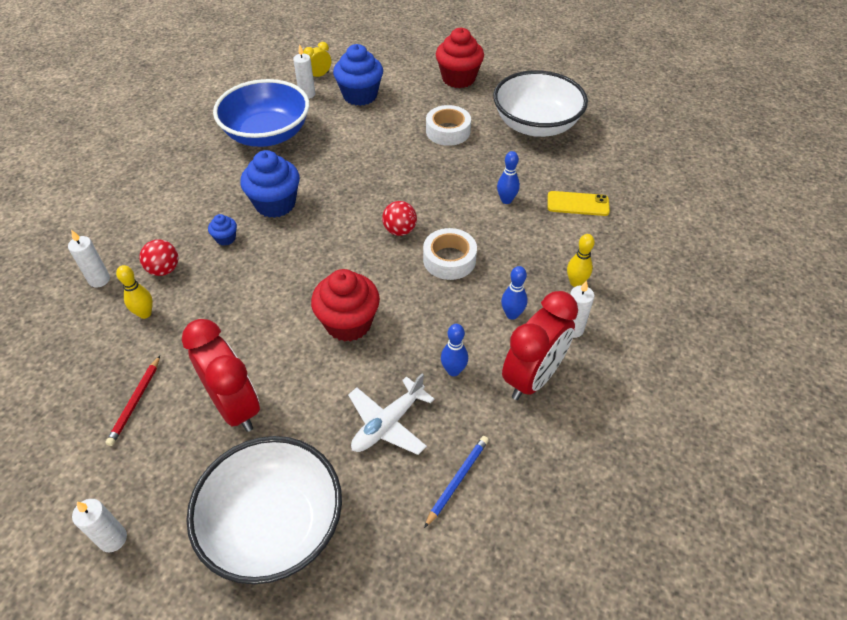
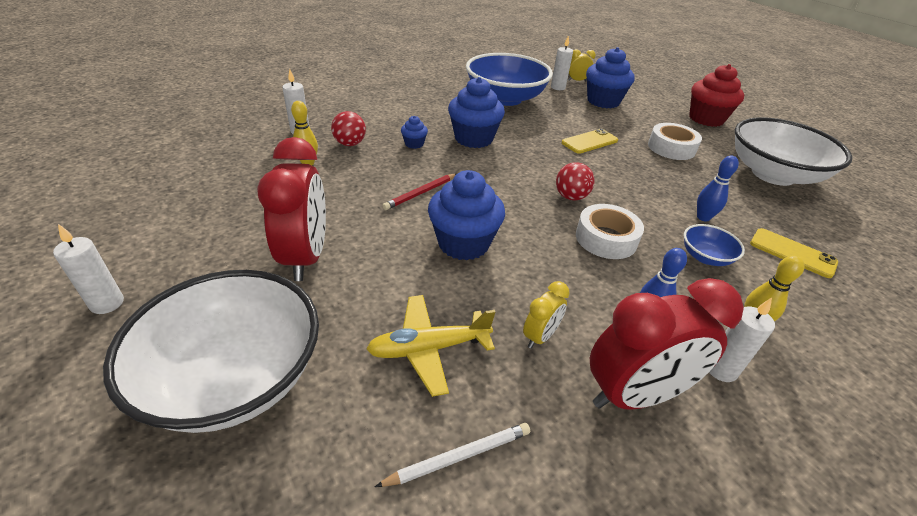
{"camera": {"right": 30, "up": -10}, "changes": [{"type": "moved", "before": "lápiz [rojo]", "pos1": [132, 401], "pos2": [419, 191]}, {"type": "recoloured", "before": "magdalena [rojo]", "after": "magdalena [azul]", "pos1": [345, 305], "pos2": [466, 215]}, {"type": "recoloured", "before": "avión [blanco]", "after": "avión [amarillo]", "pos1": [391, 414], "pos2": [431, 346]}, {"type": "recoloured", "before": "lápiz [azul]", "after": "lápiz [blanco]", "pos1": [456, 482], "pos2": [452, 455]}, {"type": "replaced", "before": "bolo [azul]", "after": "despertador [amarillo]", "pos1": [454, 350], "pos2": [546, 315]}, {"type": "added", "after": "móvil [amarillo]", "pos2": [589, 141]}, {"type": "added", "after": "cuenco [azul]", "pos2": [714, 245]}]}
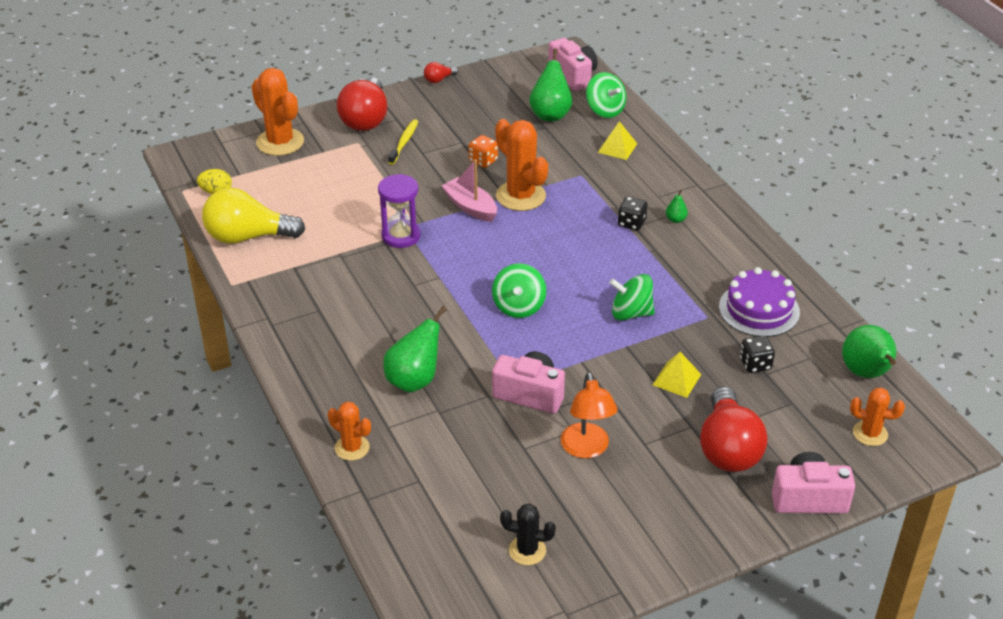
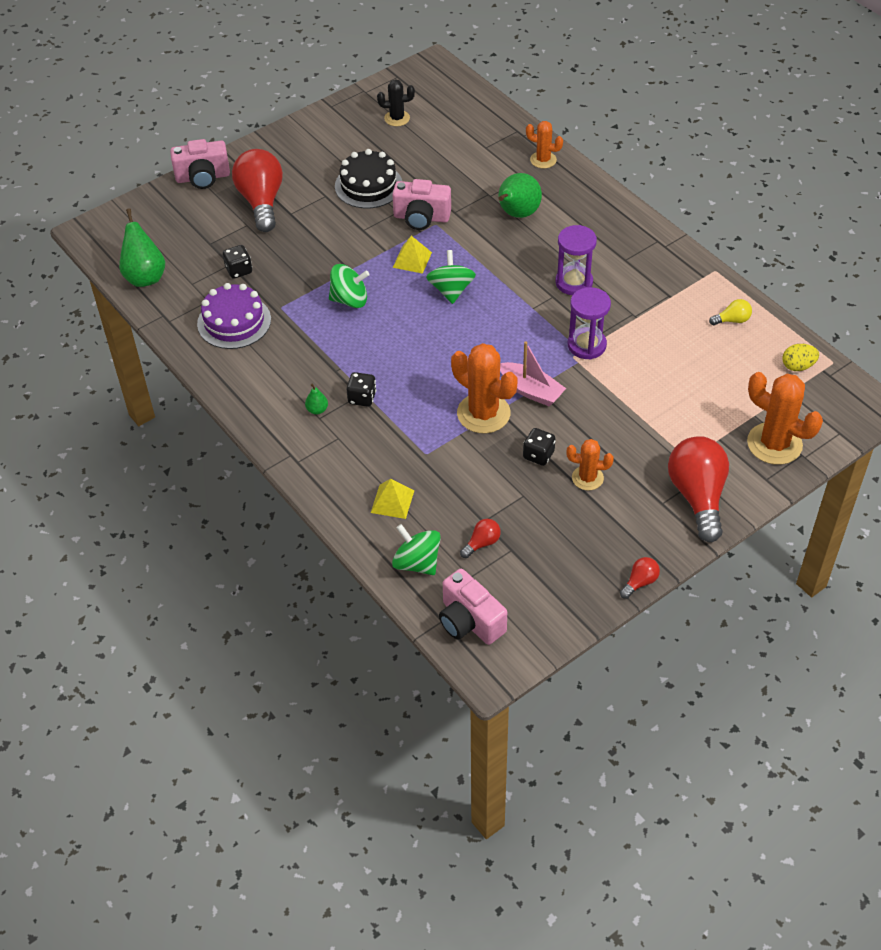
{"camera": {"right": 170, "up": 10}, "changes": [{"type": "resized", "before": "bombilla [amarillo]", "pos1": [253, 216], "pos2": [730, 312], "scale": 0.44}, {"type": "removed", "before": "cepillo de dientes [amarillo]", "pos1": [403, 142]}, {"type": "recoloured", "before": "dado [naranja]", "after": "dado [negro]", "pos1": [483, 151], "pos2": [539, 447]}, {"type": "replaced", "before": "pera [verde]", "after": "bombilla [rojo]", "pos1": [550, 85], "pos2": [480, 538]}, {"type": "replaced", "before": "lámpara [naranja]", "after": "tarta [negro]", "pos1": [589, 415], "pos2": [368, 179]}, {"type": "moved", "before": "pirámide [amarillo]", "pos1": [677, 375], "pos2": [412, 255]}, {"type": "moved", "before": "cactus [naranja]", "pos1": [877, 417], "pos2": [590, 464]}, {"type": "added", "after": "reloj de arena [morado]", "pos2": [576, 260]}]}
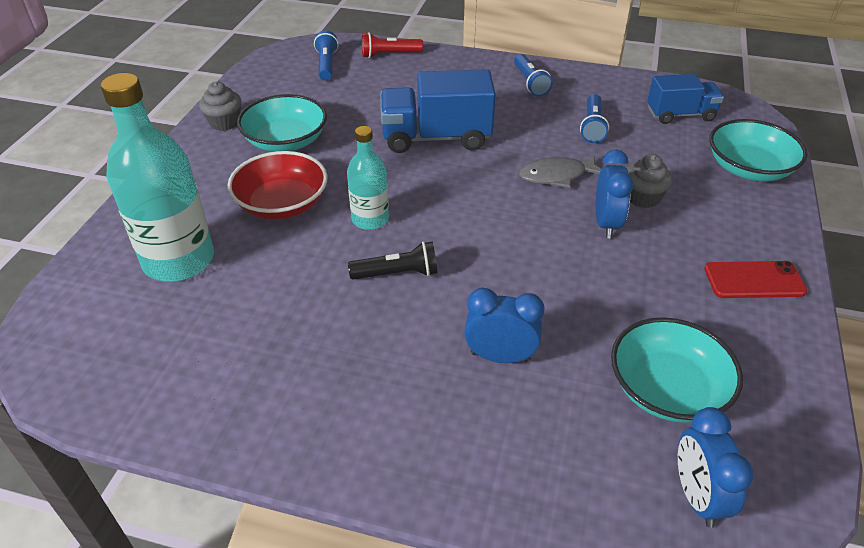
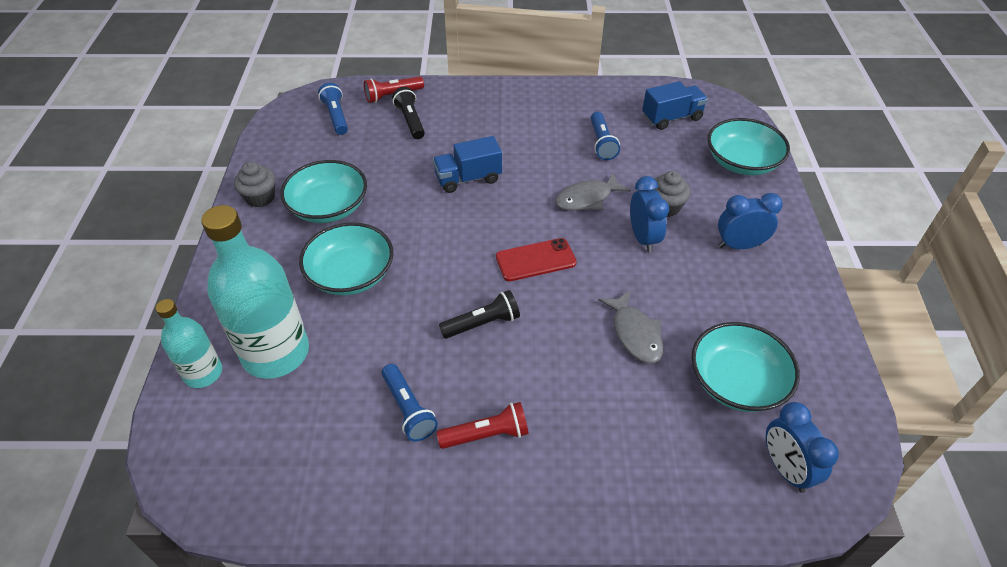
{"camera": {"right": -15, "up": 5}, "changes": [{"type": "recoloured", "before": "cuenco [rojo]", "after": "cuenco [turquesa]", "pos1": [277, 185], "pos2": [346, 258]}, {"type": "moved", "before": "botella [turquesa]", "pos1": [368, 178], "pos2": [189, 343]}, {"type": "resized", "before": "camión [azul]", "pos1": [438, 111], "pos2": [467, 164], "scale": 0.63}, {"type": "moved", "before": "despertador [azul]", "pos1": [504, 325], "pos2": [750, 221]}, {"type": "moved", "before": "lámpara de mano [azul]", "pos1": [533, 75], "pos2": [409, 402]}, {"type": "moved", "before": "móvil [rojo]", "pos1": [755, 279], "pos2": [536, 259]}, {"type": "added", "after": "lámpara de mano [negro]", "pos2": [408, 113]}, {"type": "added", "after": "lámpara de mano [rojo]", "pos2": [483, 425]}, {"type": "added", "after": "pez [gris]", "pos2": [631, 326]}]}
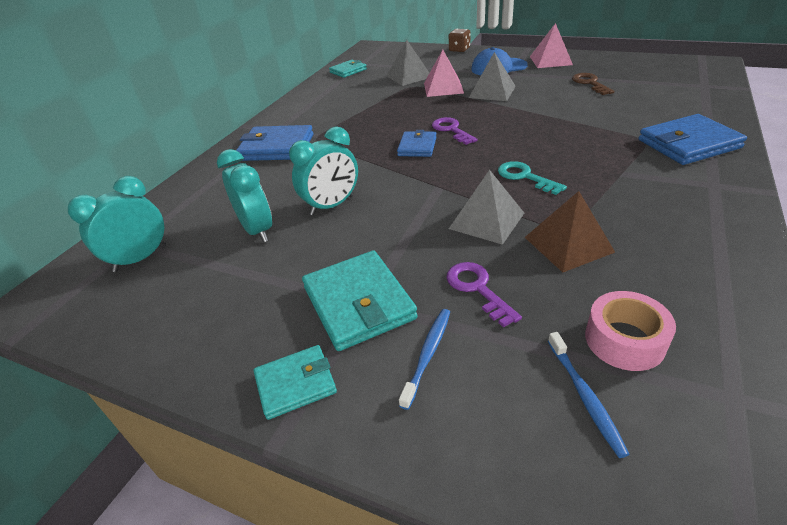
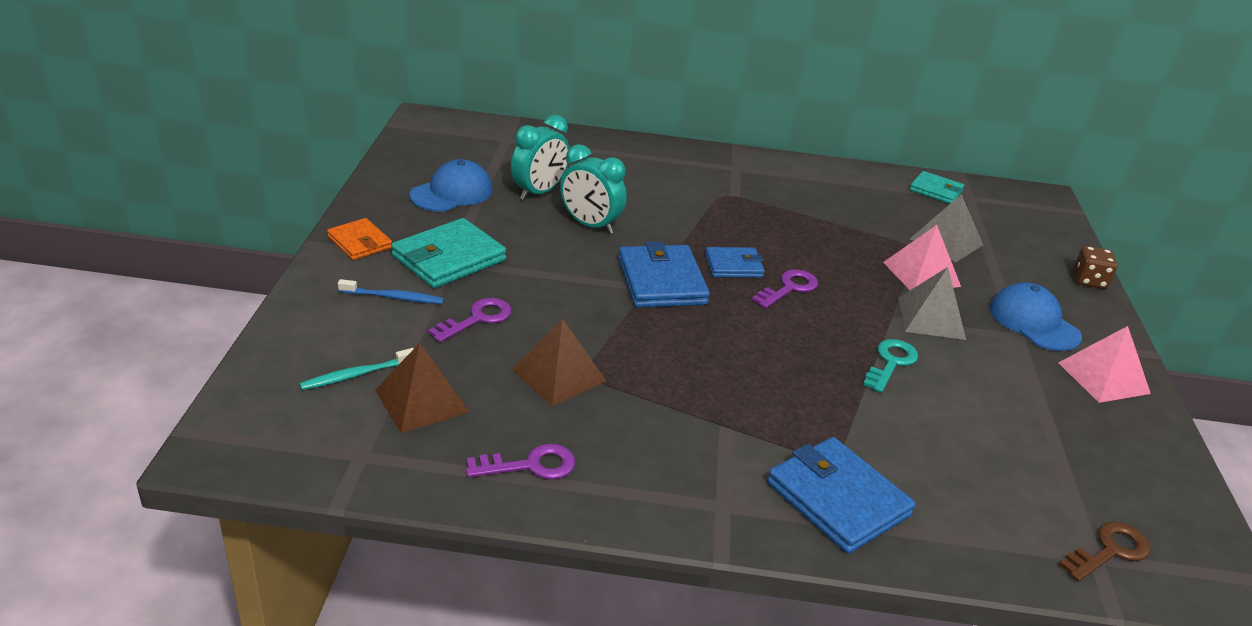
{"camera": {"right": 65, "up": -5}, "changes": [{"type": "removed", "before": "despertador [turquesa]", "pos1": [117, 224]}, {"type": "moved", "before": "cartera [azul]", "pos1": [274, 143], "pos2": [664, 274]}, {"type": "recoloured", "before": "cartera [turquesa]", "after": "cartera [naranja]", "pos1": [295, 382], "pos2": [359, 239]}, {"type": "removed", "before": "pirámide [gris]", "pos1": [486, 207]}, {"type": "moved", "before": "llave [turquesa]", "pos1": [532, 178], "pos2": [890, 366]}, {"type": "recoloured", "before": "cepillo de dientes [azul]", "after": "cepillo de dientes [turquesa]", "pos1": [589, 395], "pos2": [357, 369]}, {"type": "moved", "before": "llave [marrón]", "pos1": [593, 84], "pos2": [1105, 552]}, {"type": "replaced", "before": "cinta adhesiva [rosa]", "after": "pirámide [marrón]", "pos1": [630, 331], "pos2": [422, 388]}, {"type": "added", "after": "gorra [azul]", "pos2": [451, 185]}, {"type": "added", "after": "llave [morado]", "pos2": [520, 461]}]}
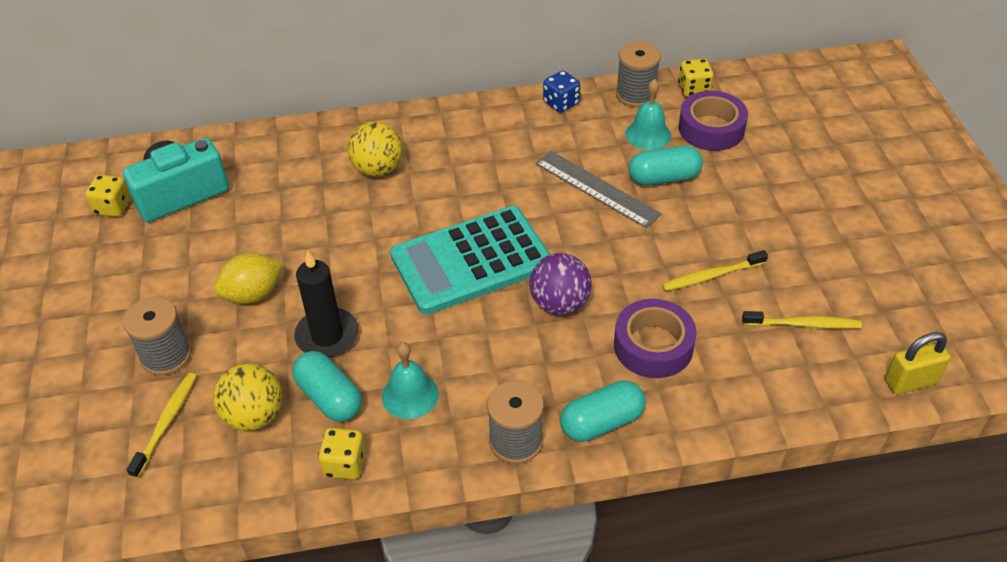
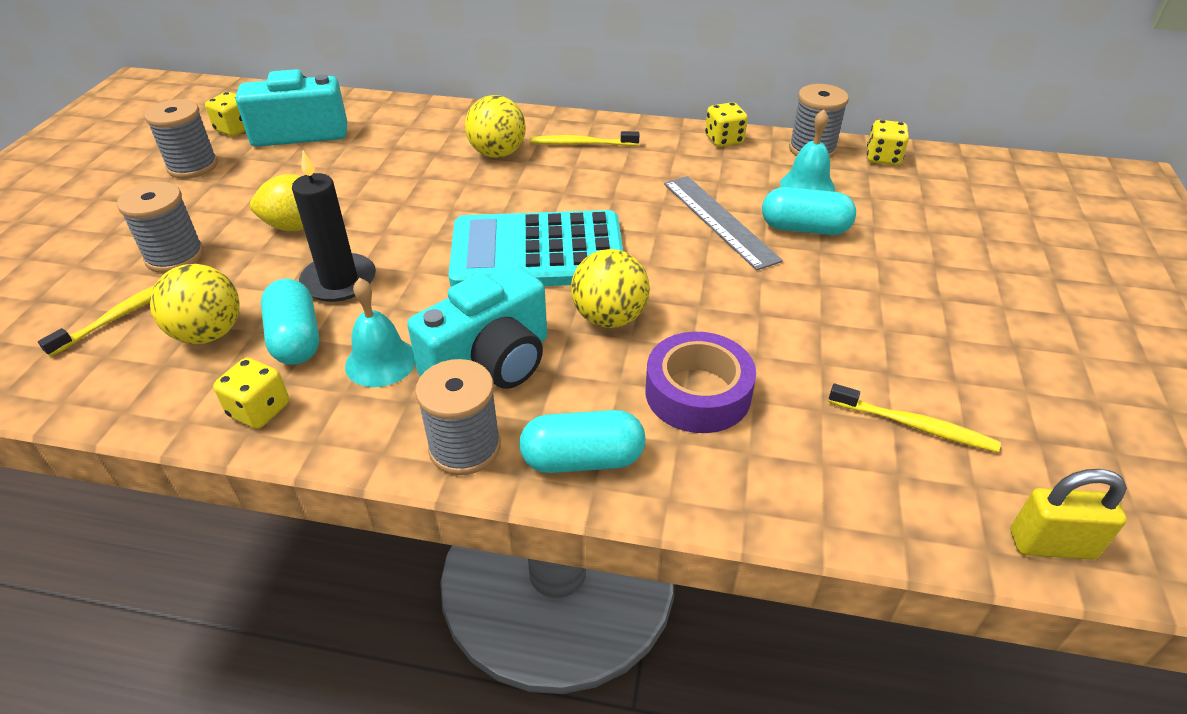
{"camera": {"right": 20, "up": -5}, "changes": [{"type": "recoloured", "before": "pelota [morado]", "after": "pelota [amarillo]", "pos1": [560, 284], "pos2": [610, 288]}, {"type": "recoloured", "before": "dado [azul]", "after": "dado [amarillo]", "pos1": [561, 92], "pos2": [726, 124]}, {"type": "moved", "before": "cepillo de dientes [amarillo]", "pos1": [715, 270], "pos2": [584, 138]}, {"type": "removed", "before": "cinta adhesiva [morado]", "pos1": [713, 121]}, {"type": "added", "after": "carrete [gris]", "pos2": [181, 138]}, {"type": "added", "after": "cámara [turquesa]", "pos2": [477, 327]}]}
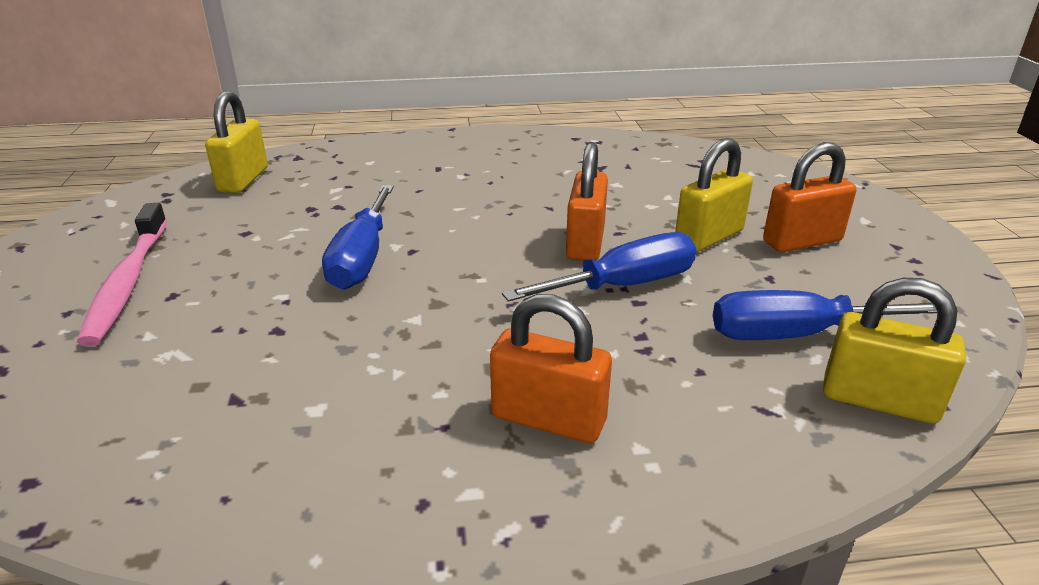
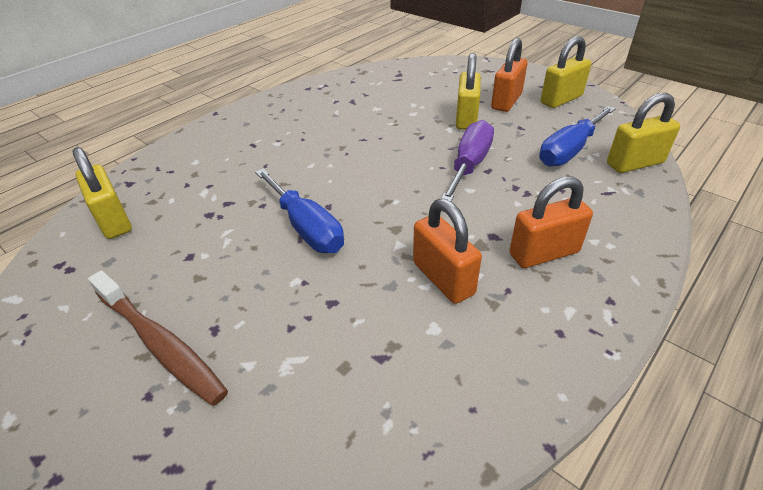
{"camera": {"right": -40, "up": 10}, "changes": [{"type": "recoloured", "before": "cepillo de dientes [rosa]", "after": "cepillo de dientes [marrón]", "pos1": [122, 275], "pos2": [158, 338]}, {"type": "recoloured", "before": "destornillador [azul]", "after": "destornillador [morado]", "pos1": [599, 267], "pos2": [467, 160]}, {"type": "moved", "before": "candado [naranja]", "pos1": [587, 201], "pos2": [447, 251]}, {"type": "added", "after": "candado [amarillo]", "pos2": [565, 72]}]}
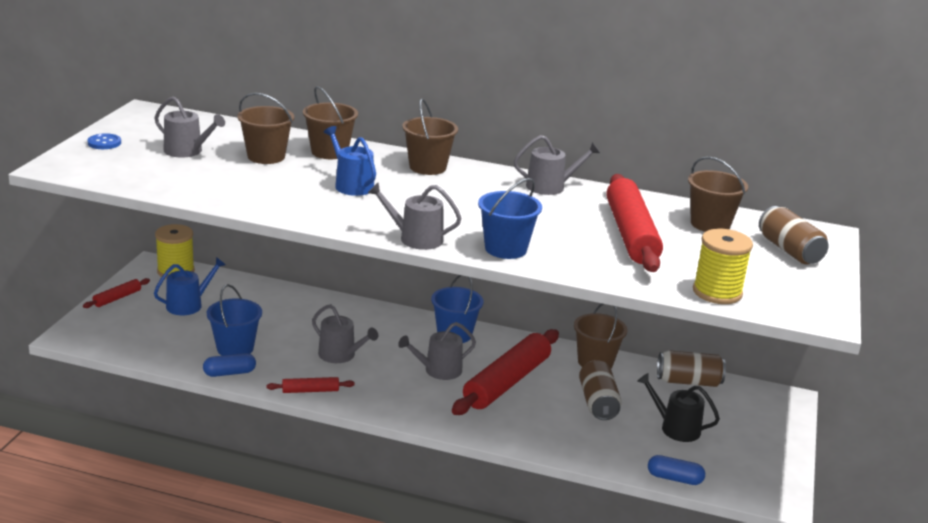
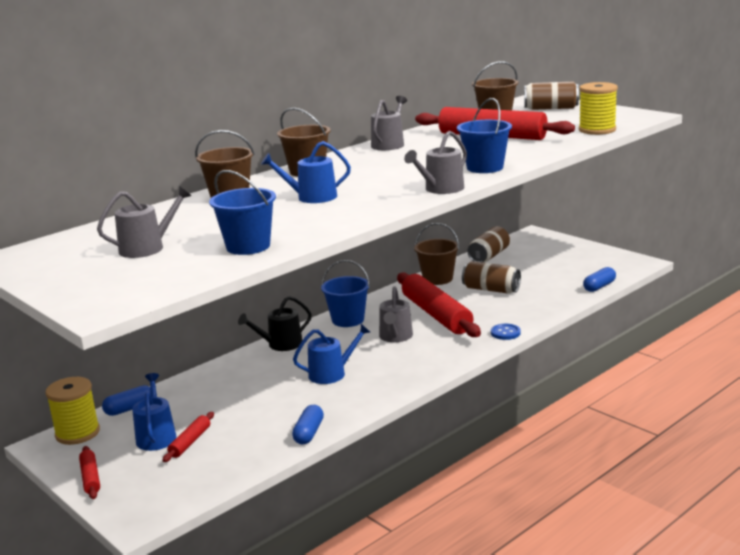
{"camera": {"right": -55, "up": -5}, "changes": [{"type": "moved", "before": "botón [azul]", "pos1": [104, 141], "pos2": [506, 332]}, {"type": "moved", "before": "balde [azul]", "pos1": [234, 320], "pos2": [242, 212]}, {"type": "removed", "before": "balde [marrón]", "pos1": [266, 128]}, {"type": "moved", "before": "rodillo [rojo]", "pos1": [310, 385], "pos2": [188, 437]}, {"type": "recoloured", "before": "regadera [gris]", "after": "regadera [azul]", "pos1": [345, 333], "pos2": [331, 354]}, {"type": "moved", "before": "regadera [negro]", "pos1": [678, 407], "pos2": [275, 323]}, {"type": "added", "after": "cápsula [azul]", "pos2": [126, 400]}]}
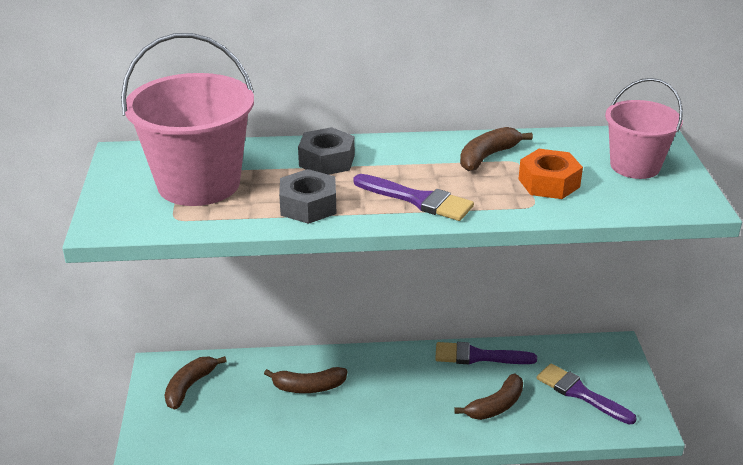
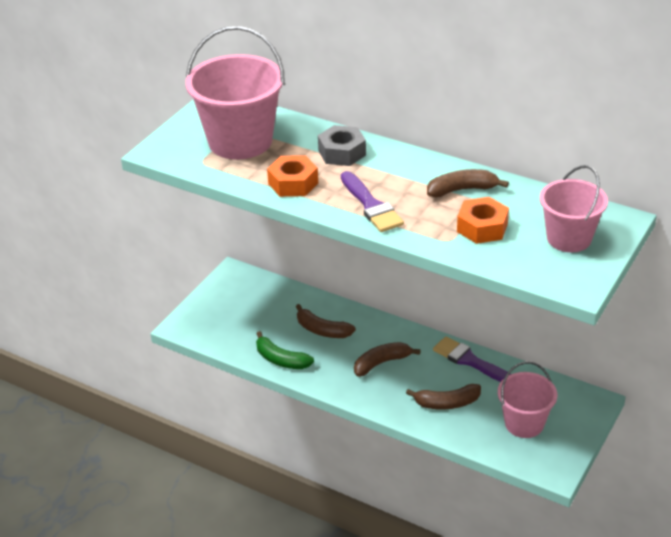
{"camera": {"right": 35, "up": 5}, "changes": [{"type": "moved", "before": "plátano [marrón]", "pos1": [196, 383], "pos2": [387, 359]}, {"type": "recoloured", "before": "tuerca [gris]", "after": "tuerca [naranja]", "pos1": [307, 196], "pos2": [292, 176]}, {"type": "replaced", "before": "pincel [morado]", "after": "balde [rosa]", "pos1": [587, 394], "pos2": [527, 399]}, {"type": "added", "after": "plátano [verde]", "pos2": [285, 350]}]}
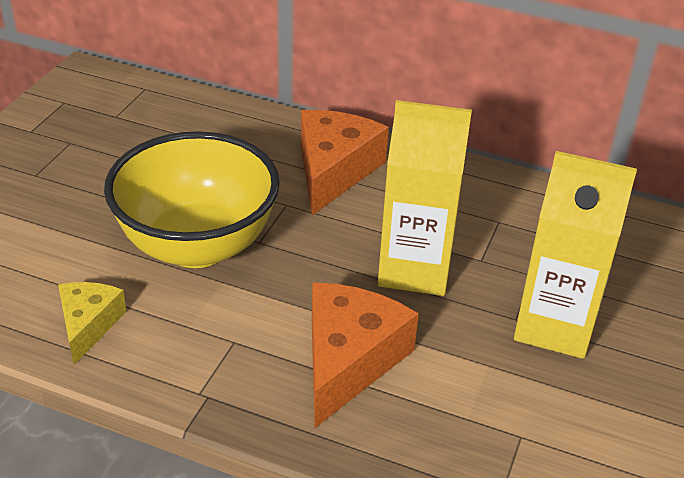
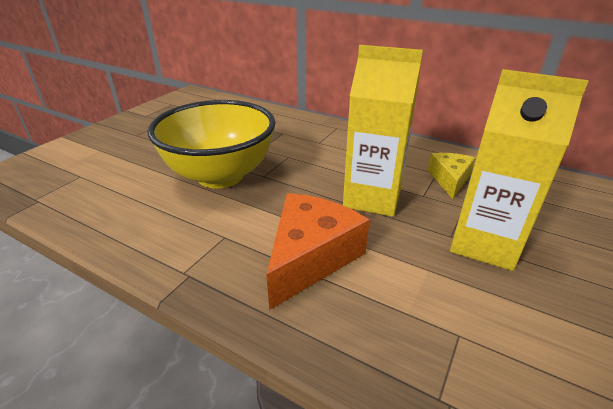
{"camera": {"right": 10, "up": -5}, "changes": [{"type": "moved", "before": "queso [amarillo]", "pos1": [92, 323], "pos2": [451, 176]}, {"type": "removed", "before": "queso [naranja]", "pos1": [345, 162]}]}
